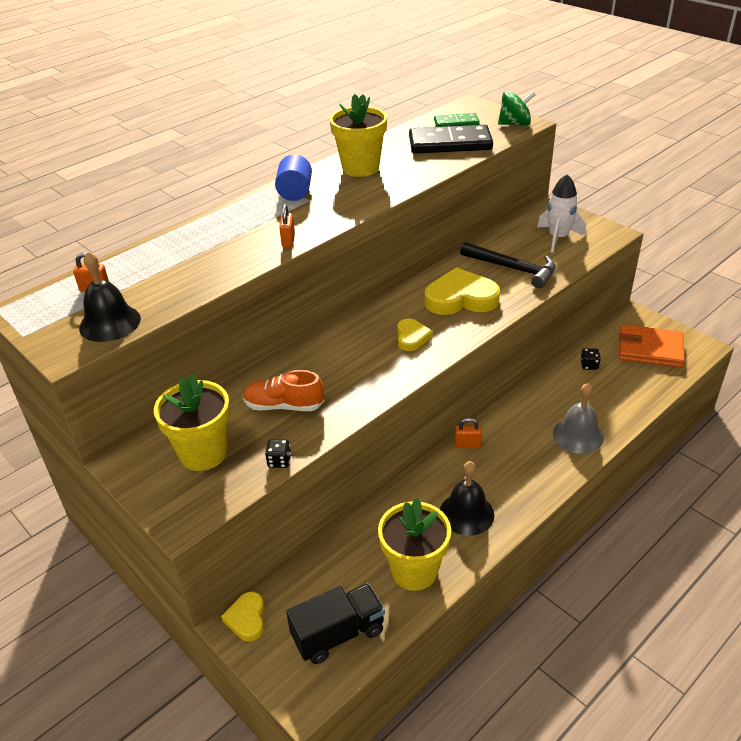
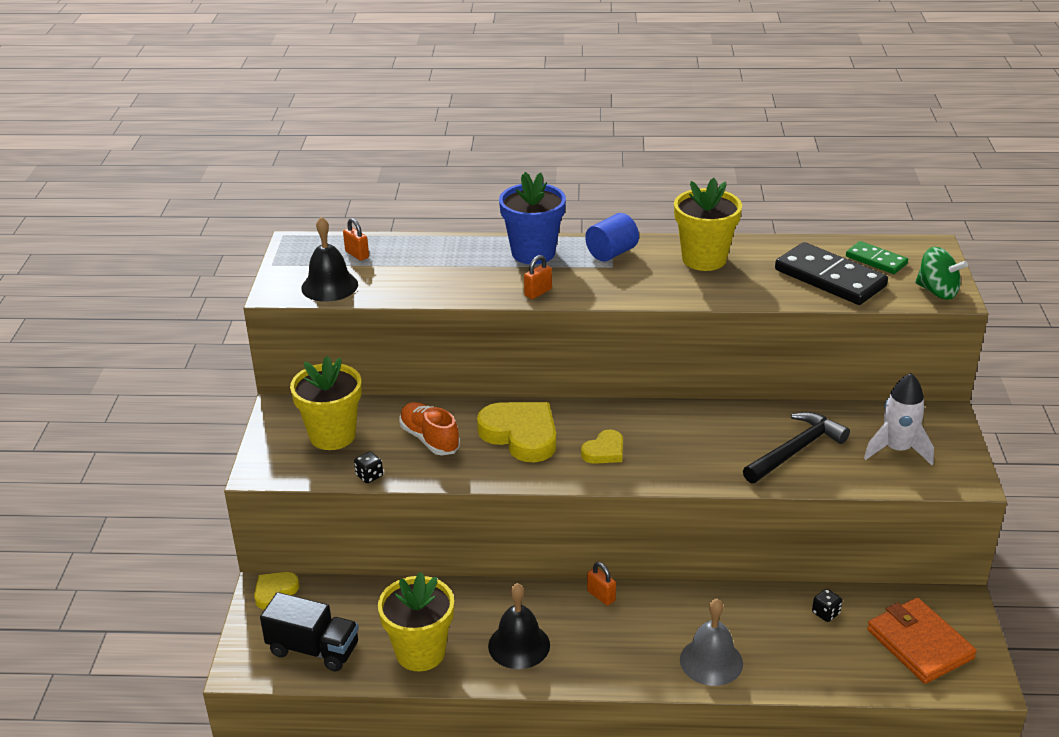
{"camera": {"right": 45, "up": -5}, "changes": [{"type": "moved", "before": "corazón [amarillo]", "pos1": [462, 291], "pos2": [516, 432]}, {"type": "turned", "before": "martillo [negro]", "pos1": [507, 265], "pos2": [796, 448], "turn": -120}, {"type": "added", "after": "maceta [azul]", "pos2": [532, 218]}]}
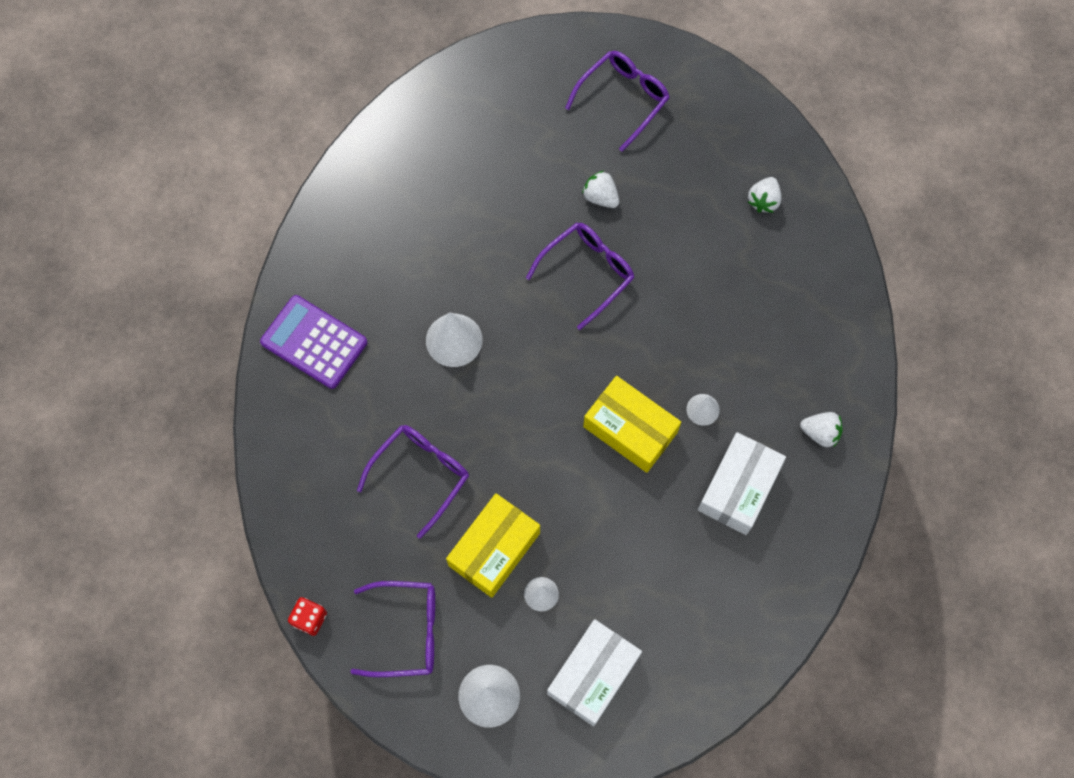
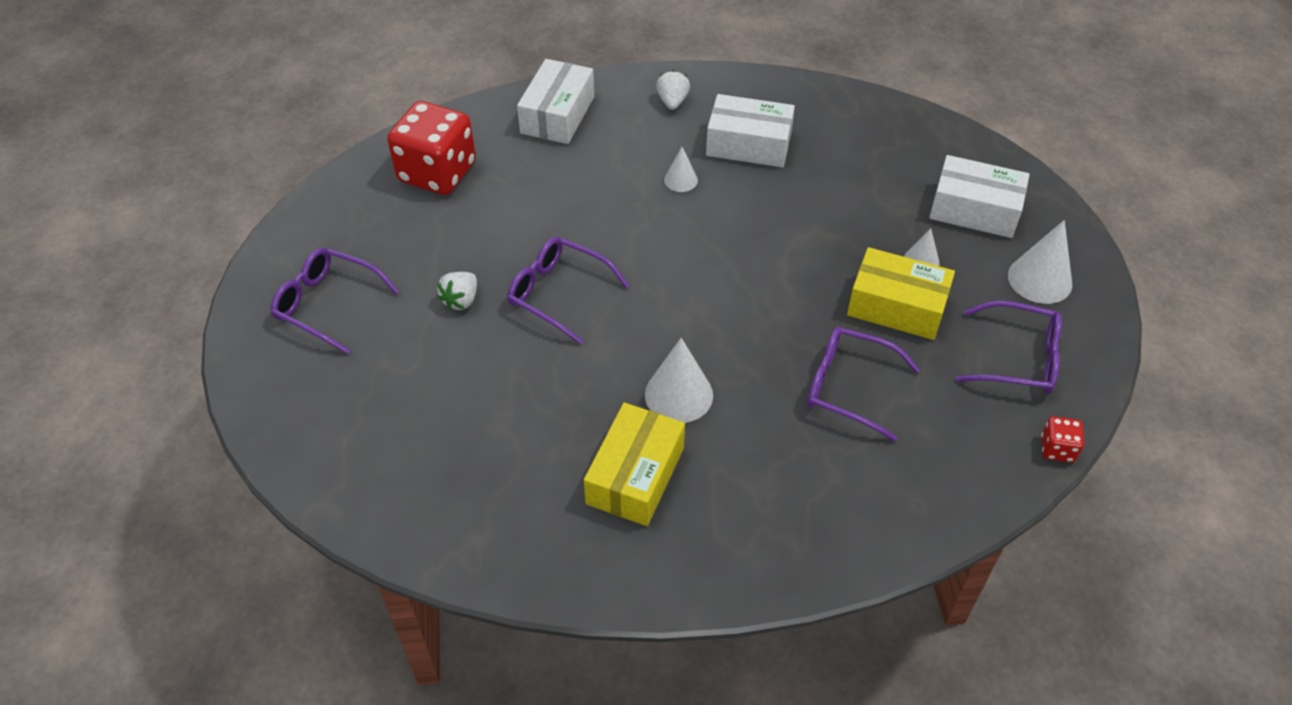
{"camera": {"right": -105, "up": -20}, "changes": [{"type": "removed", "before": "calculadora [morado]", "pos1": [313, 342]}, {"type": "turned", "before": "gafas [morado]", "pos1": [392, 629], "pos2": [1008, 347], "turn": 120}, {"type": "moved", "before": "caja [amarillo]", "pos1": [632, 424], "pos2": [634, 464]}, {"type": "replaced", "before": "fresa [blanco]", "after": "dado [rojo]", "pos1": [765, 195], "pos2": [431, 148]}, {"type": "added", "after": "caja [blanco]", "pos2": [555, 101]}]}
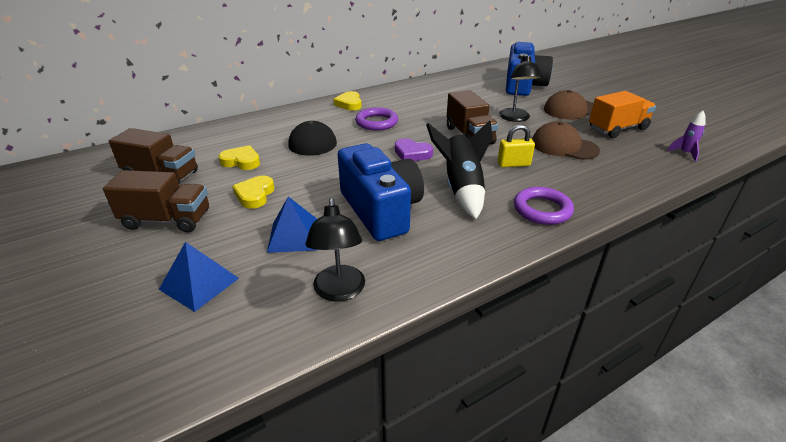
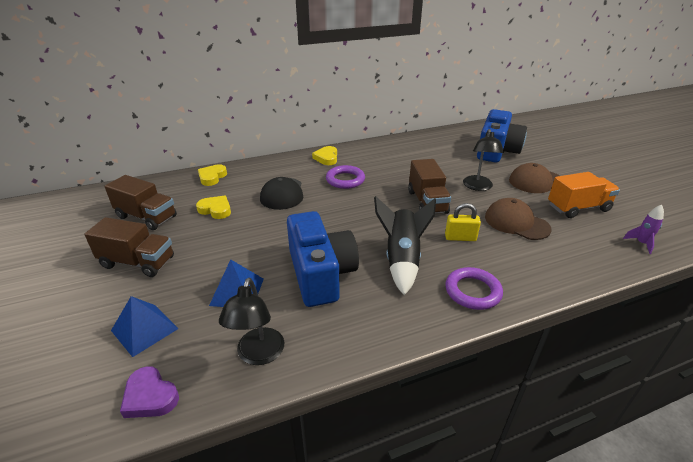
{"camera": {"right": 10, "up": 0}, "changes": [{"type": "moved", "before": "corazón [amarillo]", "pos1": [253, 192], "pos2": [212, 175]}, {"type": "moved", "before": "corazón [morado]", "pos1": [414, 149], "pos2": [149, 392]}]}
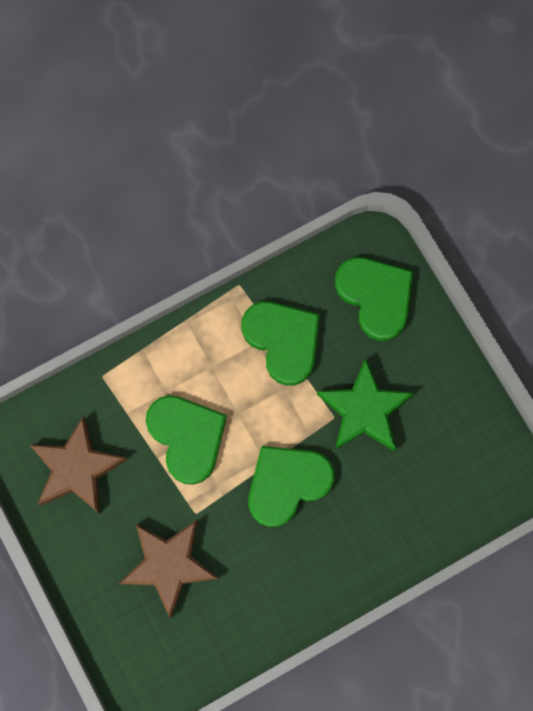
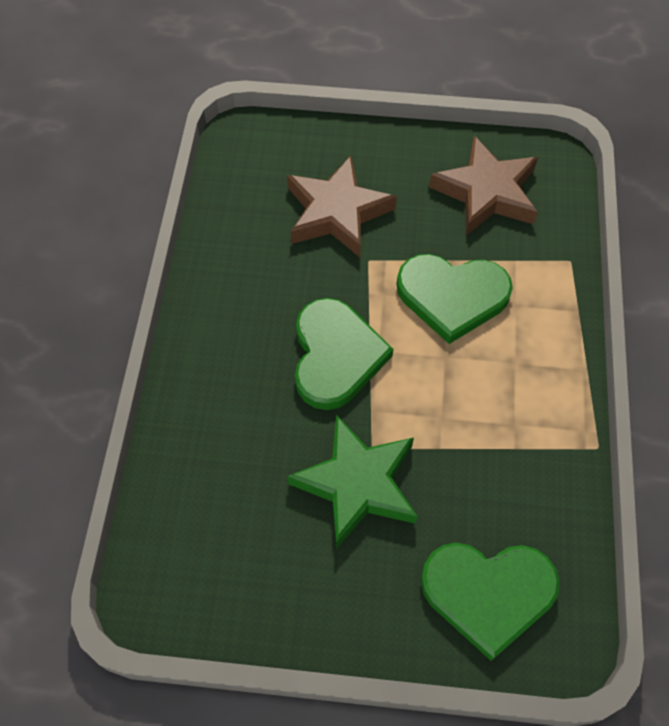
{"camera": {"right": 125, "up": -15}, "changes": [{"type": "removed", "before": "corazón [verde]", "pos1": [280, 343]}]}
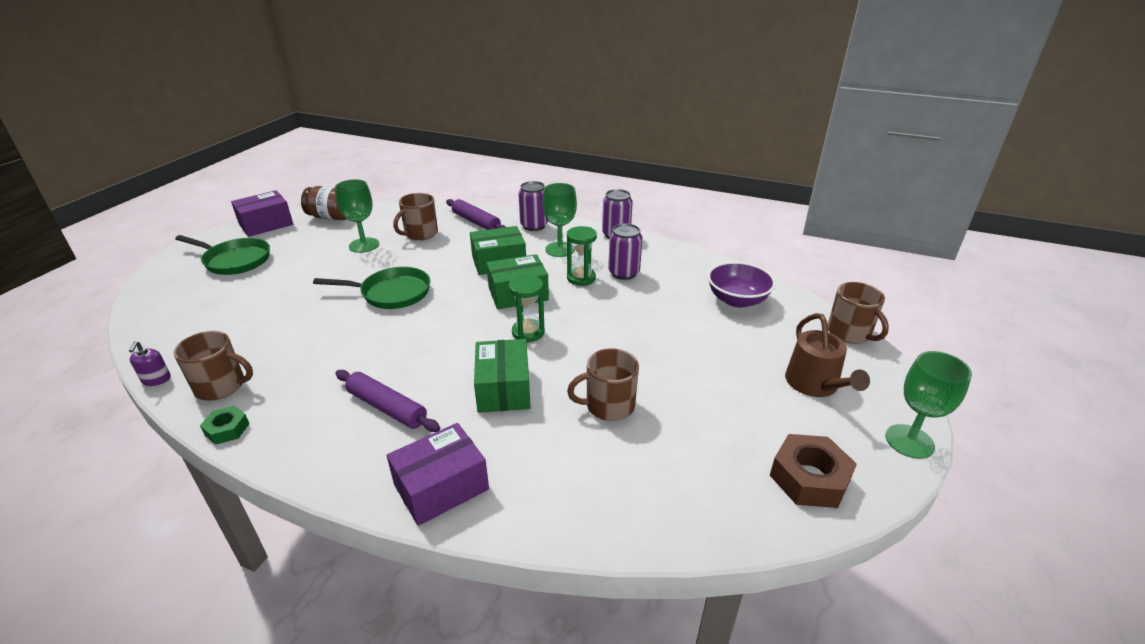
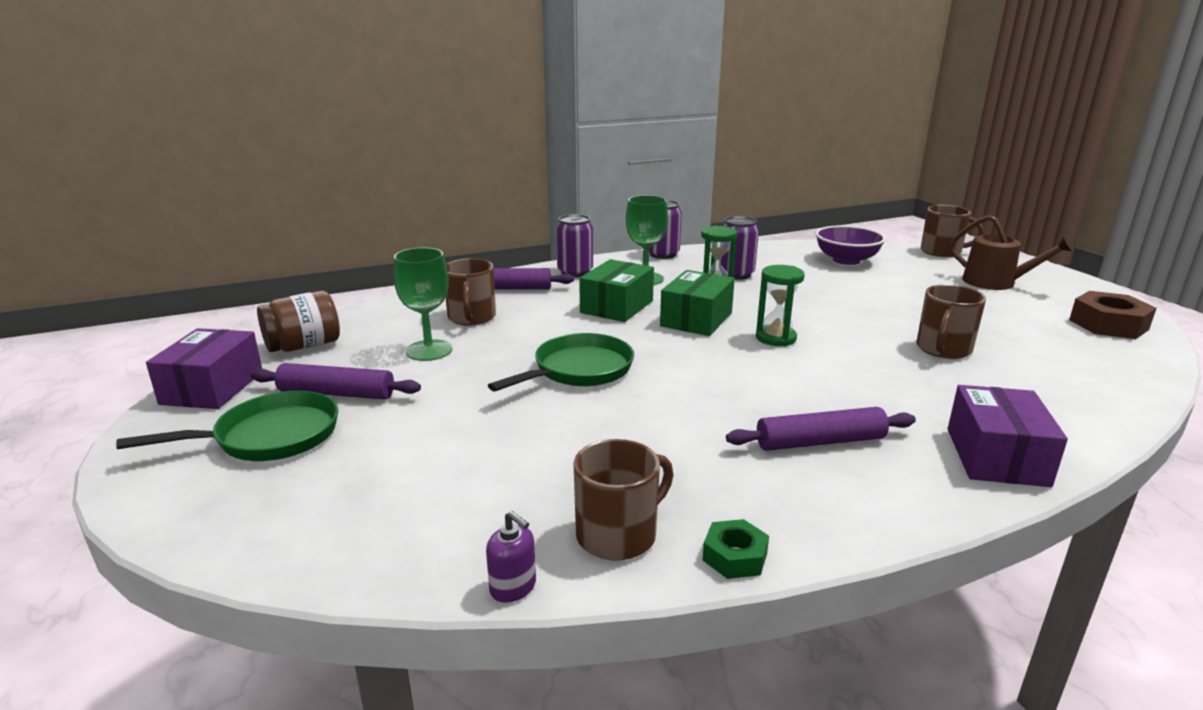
{"camera": {"right": -45, "up": -10}, "changes": [{"type": "removed", "before": "caja [verde]", "pos1": [502, 376]}, {"type": "removed", "before": "copa [verde]", "pos1": [928, 405]}, {"type": "added", "after": "rodillo [morado]", "pos2": [336, 381]}]}
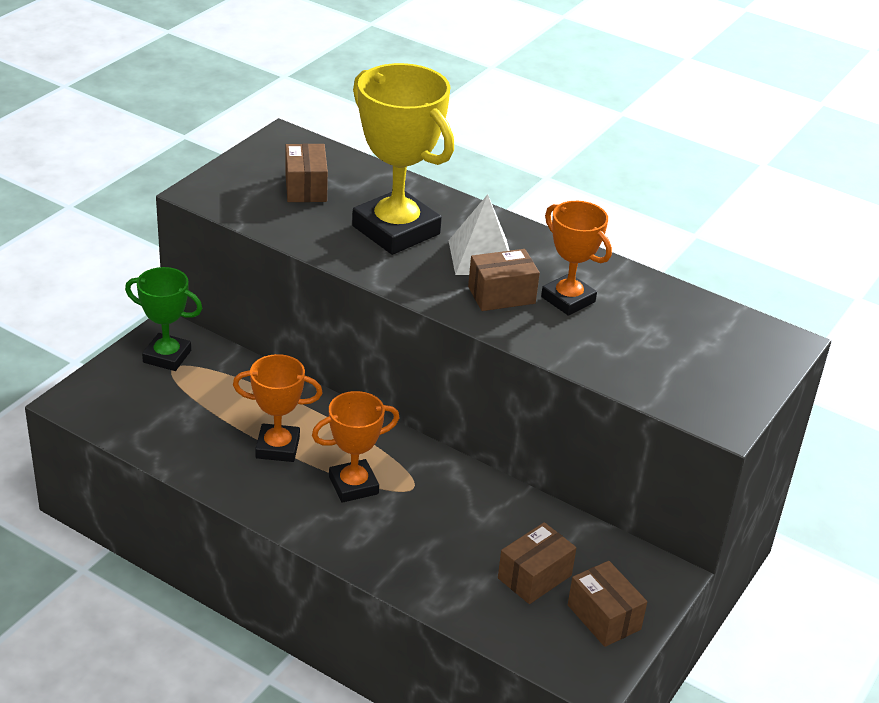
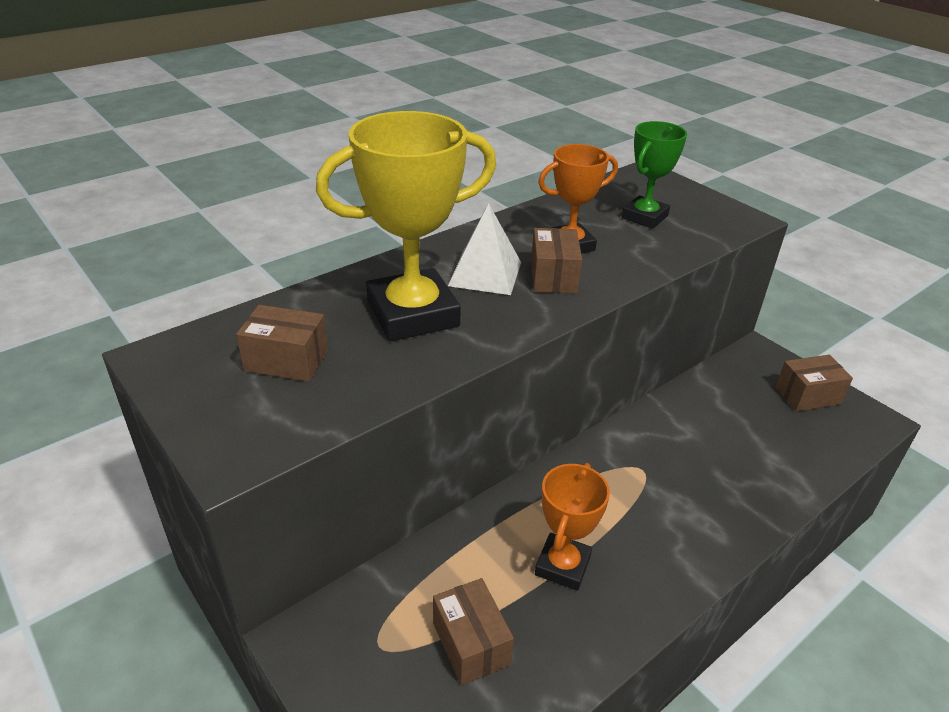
{"camera": {"right": -70, "up": 0}, "changes": [{"type": "moved", "before": "trofeo [verde]", "pos1": [163, 319], "pos2": [654, 175]}, {"type": "removed", "before": "trofeo [naranja]", "pos1": [355, 447]}, {"type": "moved", "before": "caja [marrón]", "pos1": [537, 563], "pos2": [473, 631]}]}
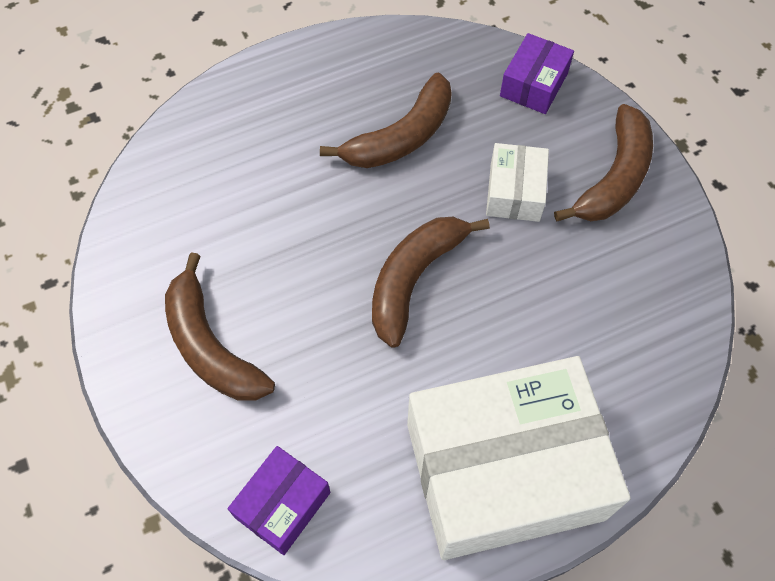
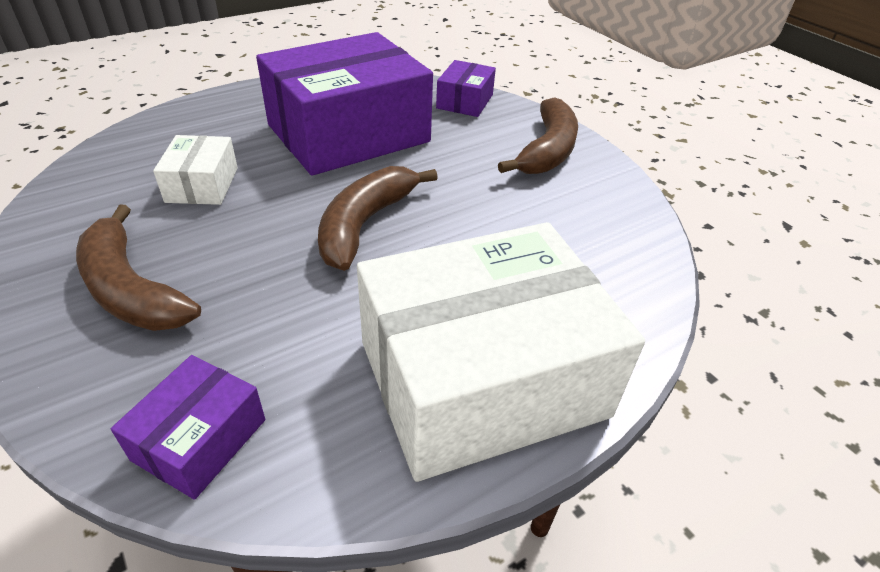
{"camera": {"right": -10, "up": -20}, "changes": [{"type": "replaced", "before": "plátano [marrón]", "after": "caja [morado]", "pos1": [386, 120], "pos2": [344, 104]}, {"type": "moved", "before": "caja [blanco]", "pos1": [517, 182], "pos2": [195, 170]}]}
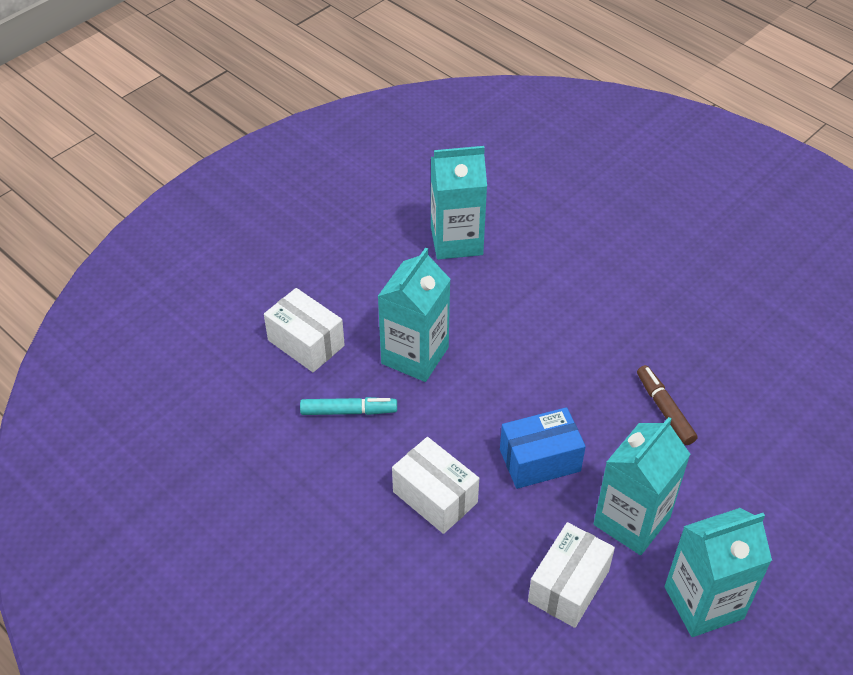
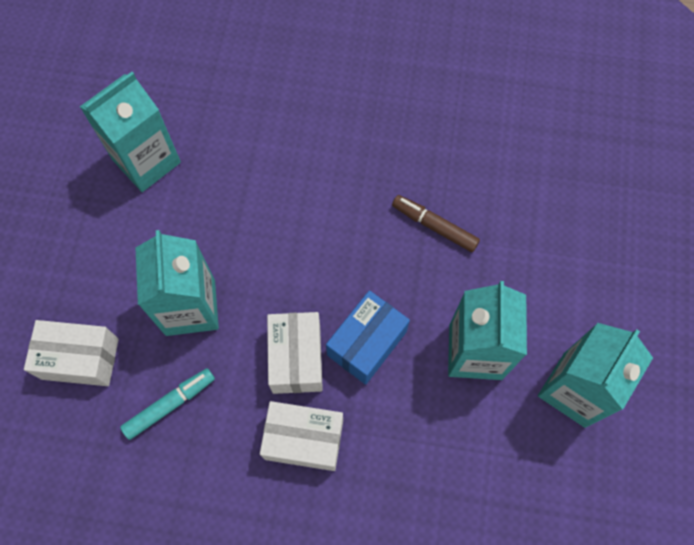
{"camera": {"right": -35, "up": 20}, "changes": [{"type": "moved", "before": "caja [blanco]", "pos1": [571, 575], "pos2": [295, 353]}]}
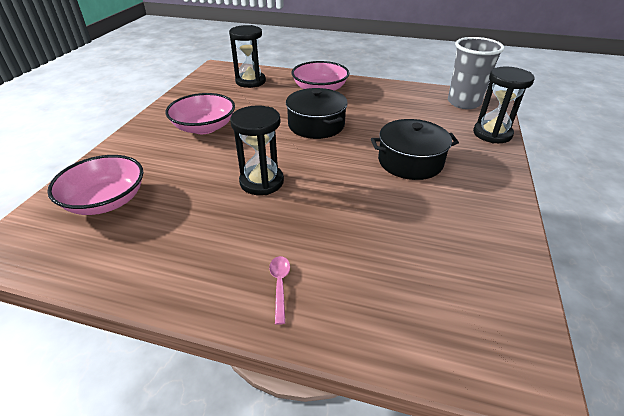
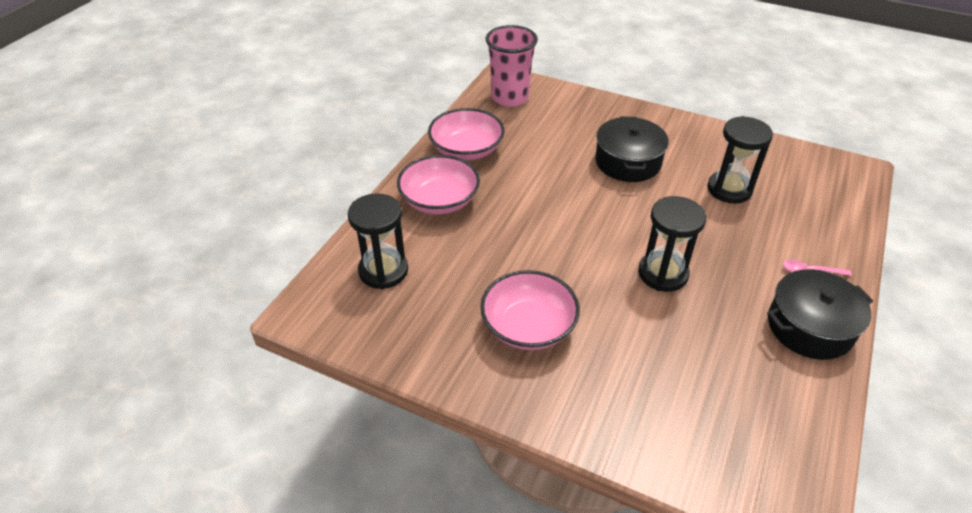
{"camera": {"right": -80, "up": 5}, "changes": [{"type": "moved", "before": "cuenco [rosa]", "pos1": [95, 185], "pos2": [466, 134]}, {"type": "moved", "before": "olla [negro]", "pos1": [317, 113], "pos2": [820, 314]}, {"type": "recoloured", "before": "vaso [gris]", "after": "vaso [rosa]", "pos1": [476, 73], "pos2": [512, 66]}, {"type": "moved", "before": "reloj de arena [negro]", "pos1": [504, 105], "pos2": [740, 160]}]}
